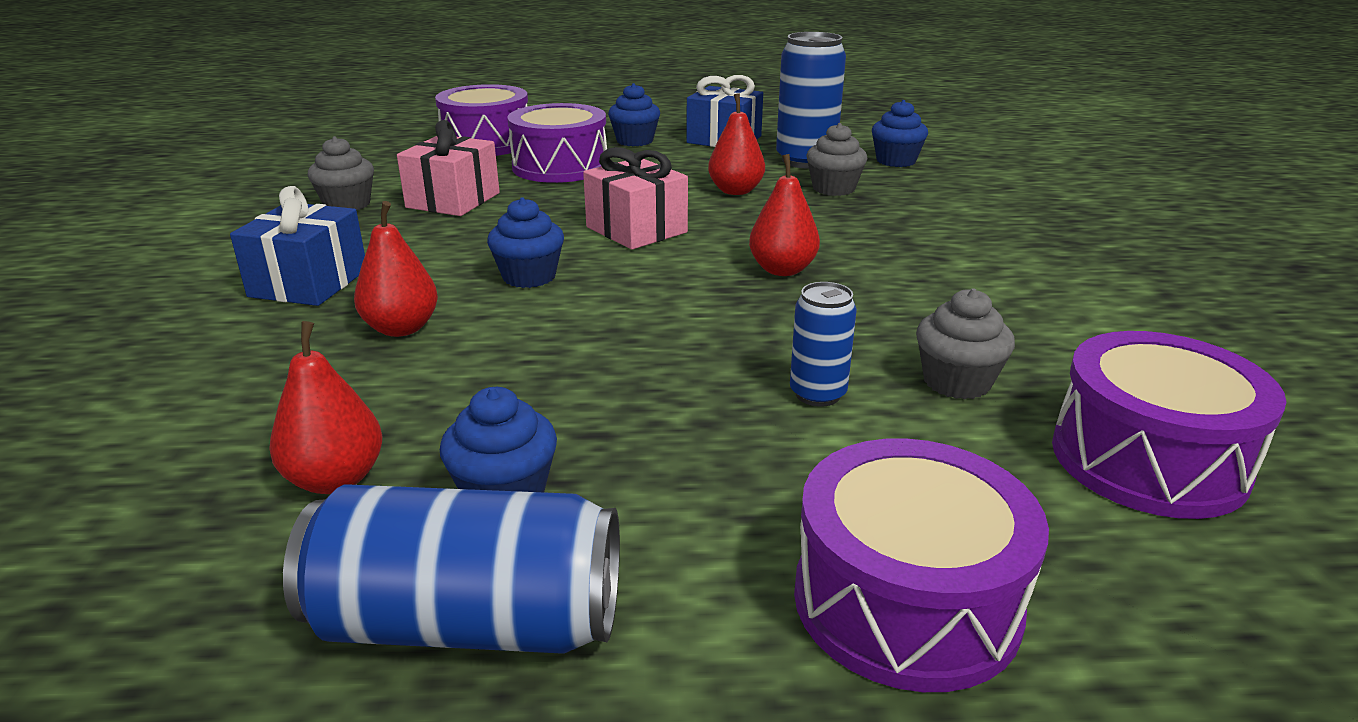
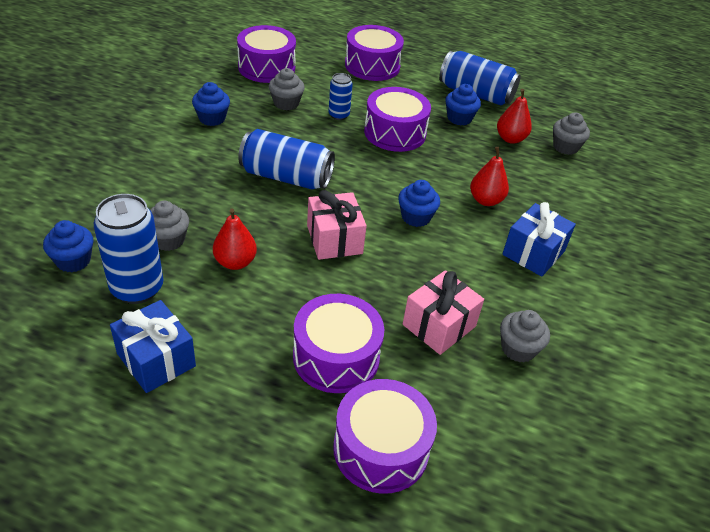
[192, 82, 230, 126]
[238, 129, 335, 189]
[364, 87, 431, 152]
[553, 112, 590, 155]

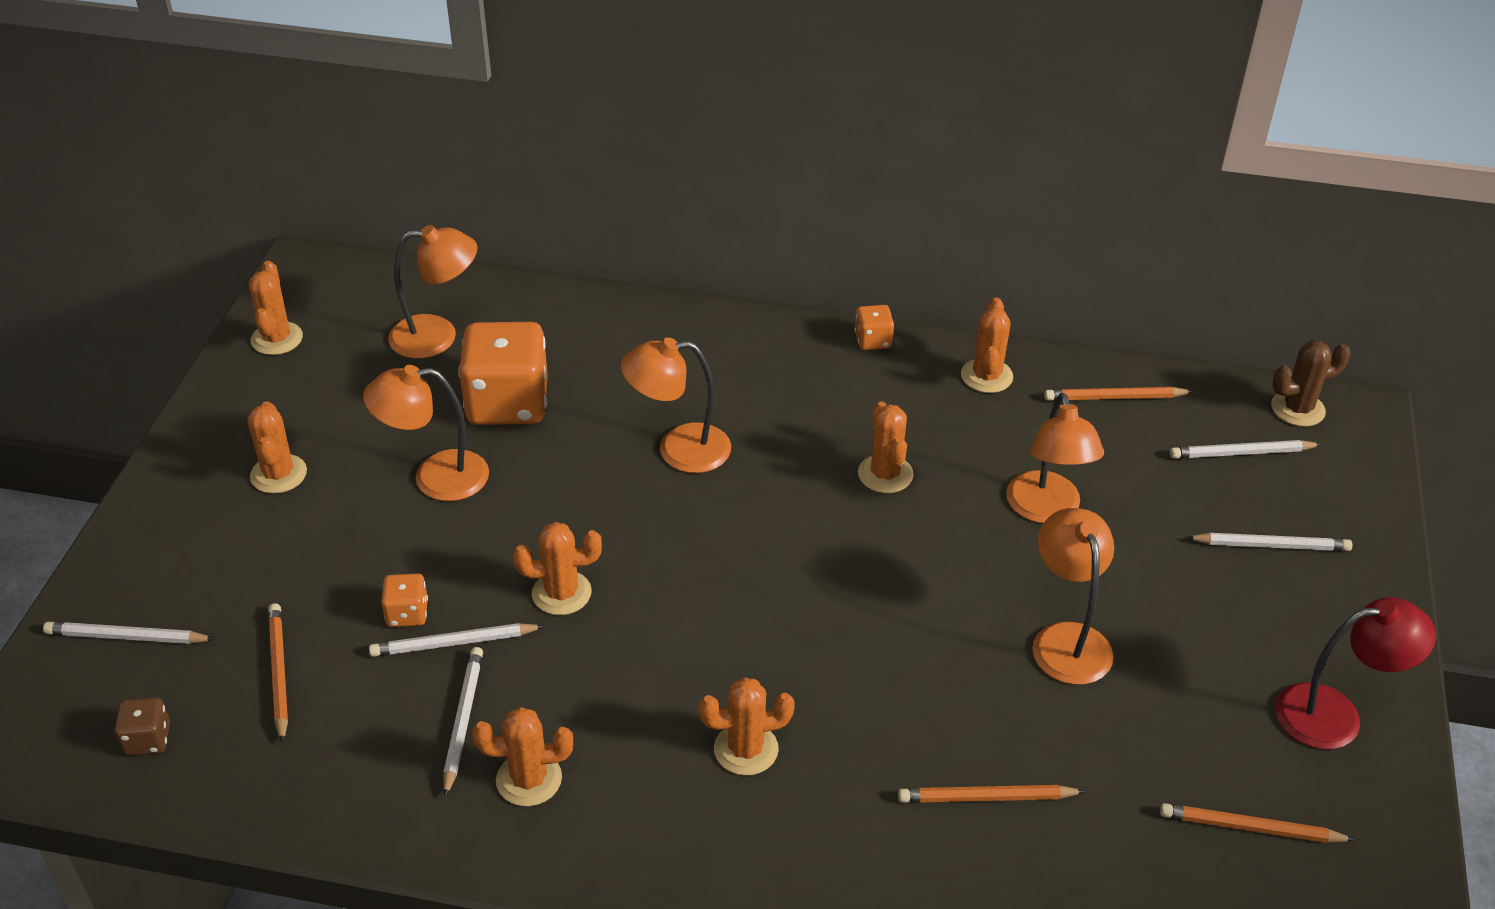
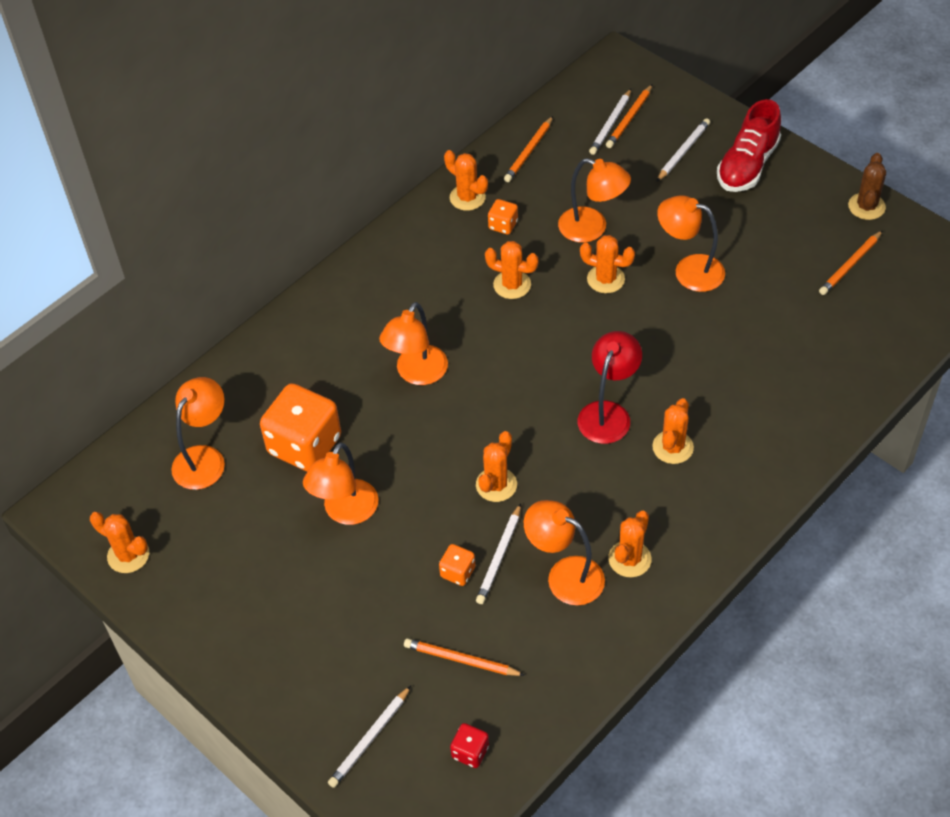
[450, 723, 489, 768]
[580, 235, 635, 293]
[524, 500, 605, 606]
[488, 199, 518, 235]
[606, 85, 652, 148]
[848, 153, 886, 220]
[578, 331, 642, 444]
[717, 99, 781, 192]

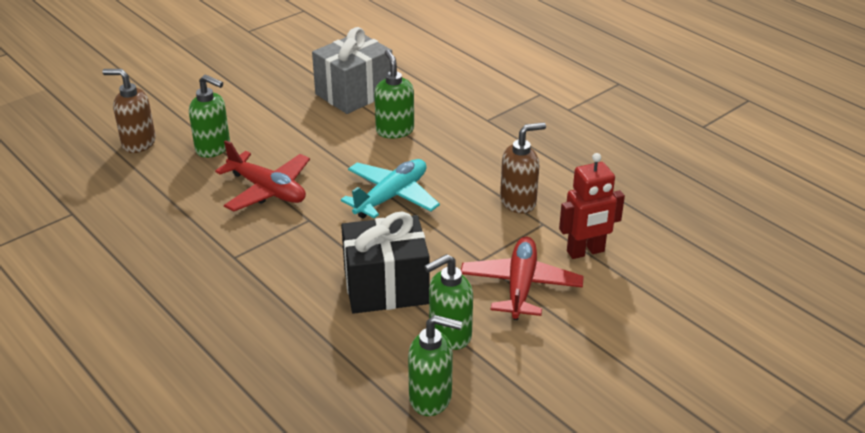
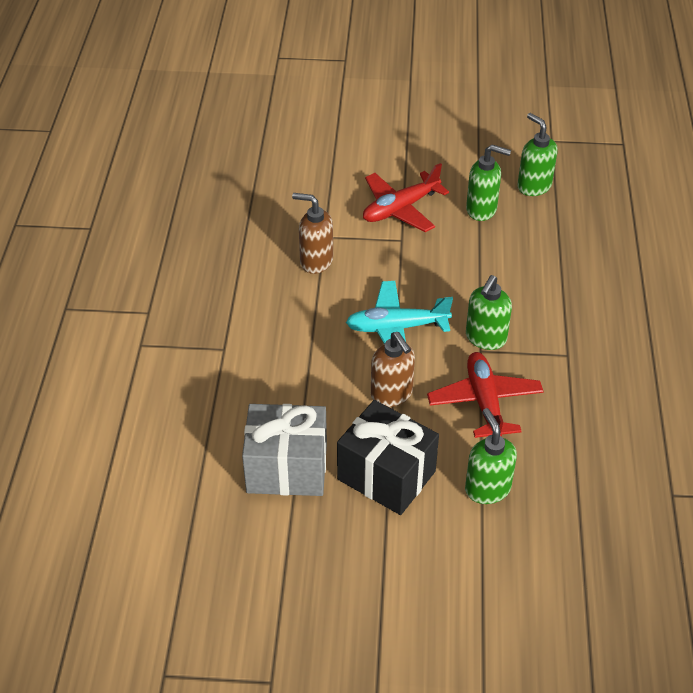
[371, 332, 415, 407]
[337, 400, 439, 515]
[466, 275, 512, 350]
[559, 153, 625, 259] (first image)

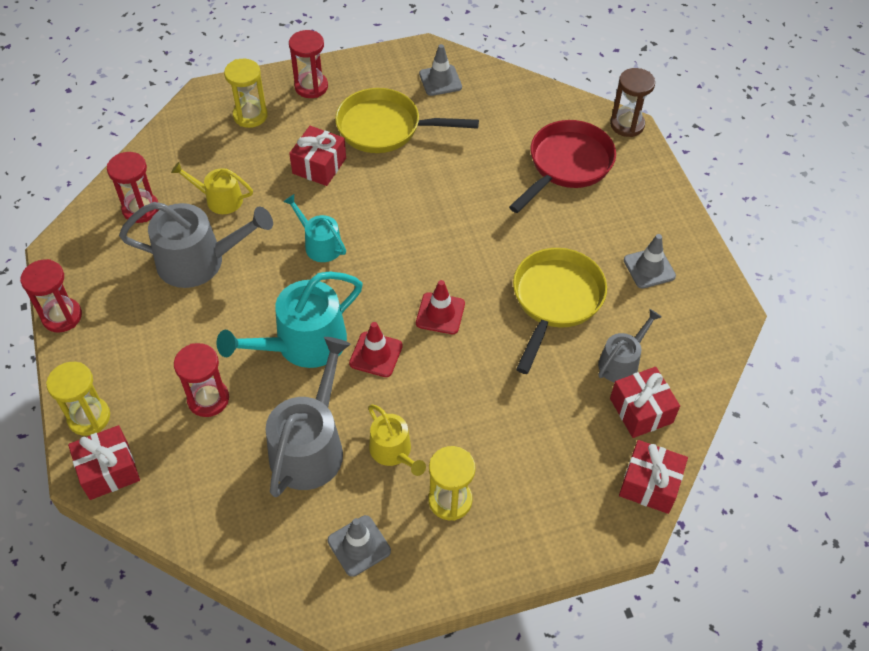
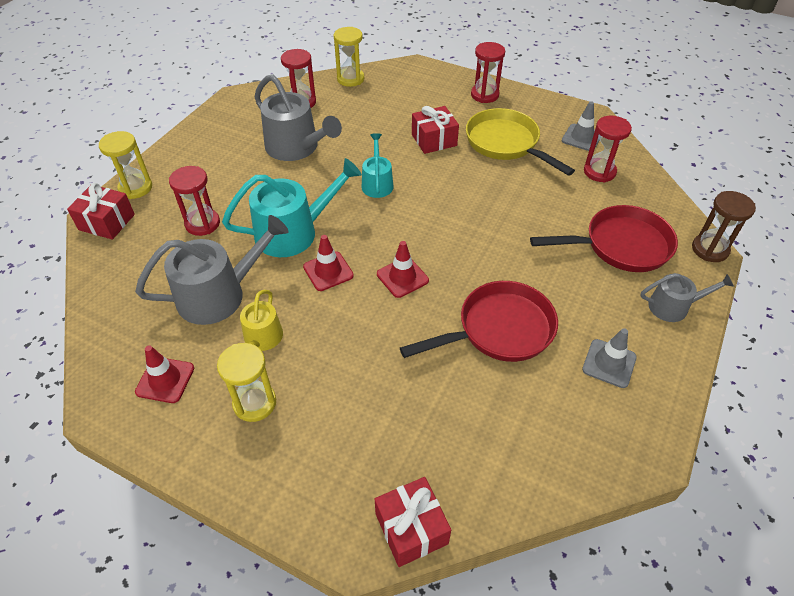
[584, 116, 632, 182]
[171, 162, 253, 214] (first image)
[222, 158, 362, 257]
[333, 27, 364, 87]
[135, 345, 194, 403]
[400, 281, 558, 362]
[641, 273, 734, 322]
[610, 367, 680, 438] (first image)

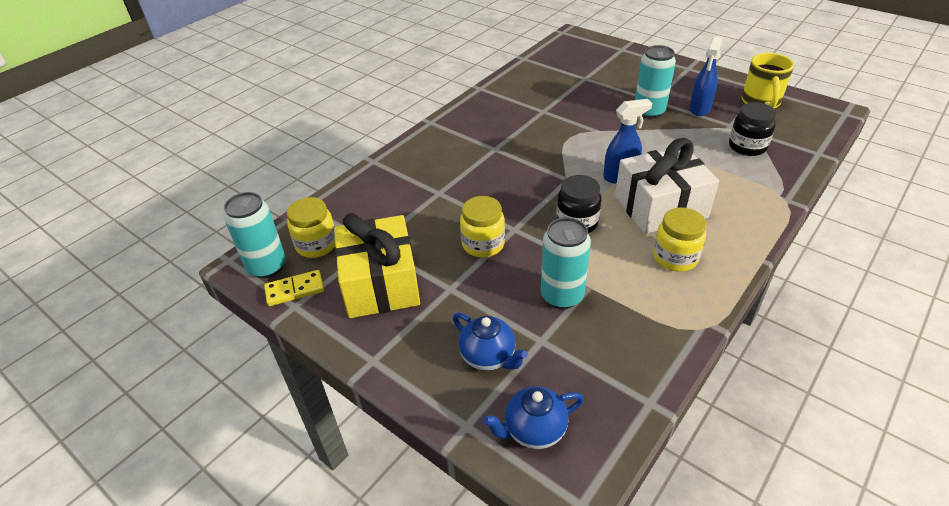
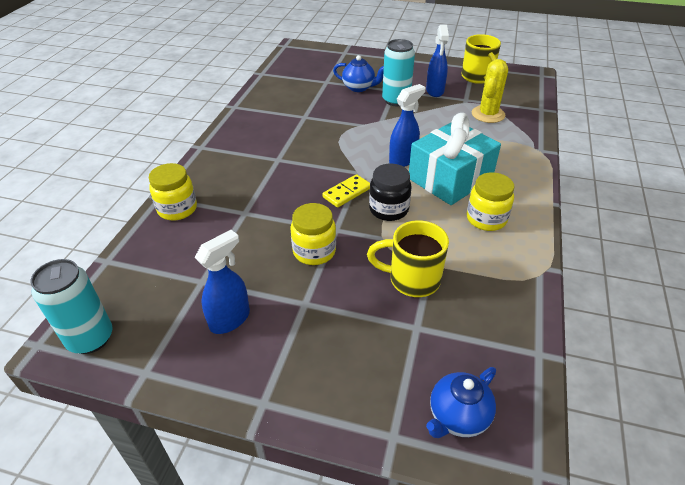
[322, 174, 370, 208]
[149, 163, 197, 221]
[195, 230, 250, 334]
[333, 55, 384, 92]
[367, 220, 449, 297]
[409, 113, 501, 205]
[472, 59, 508, 123]

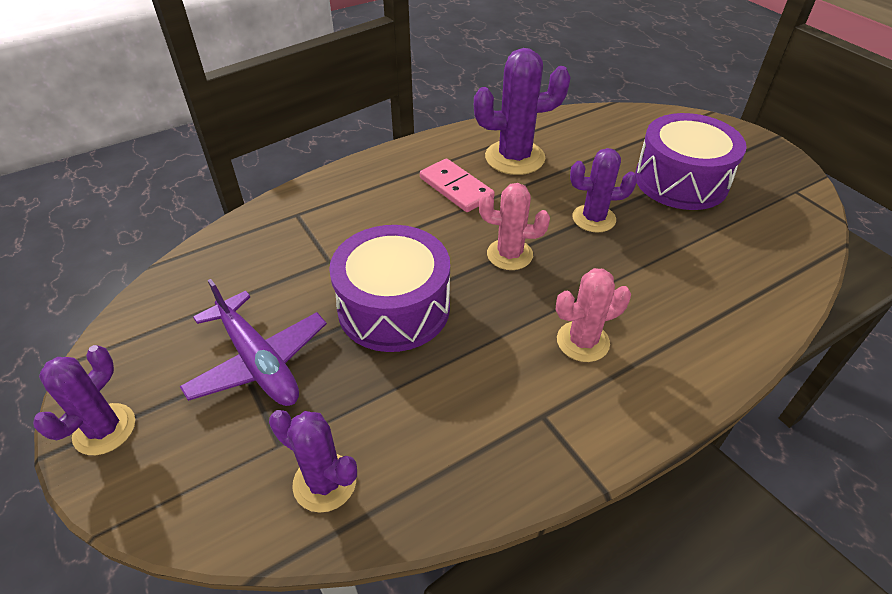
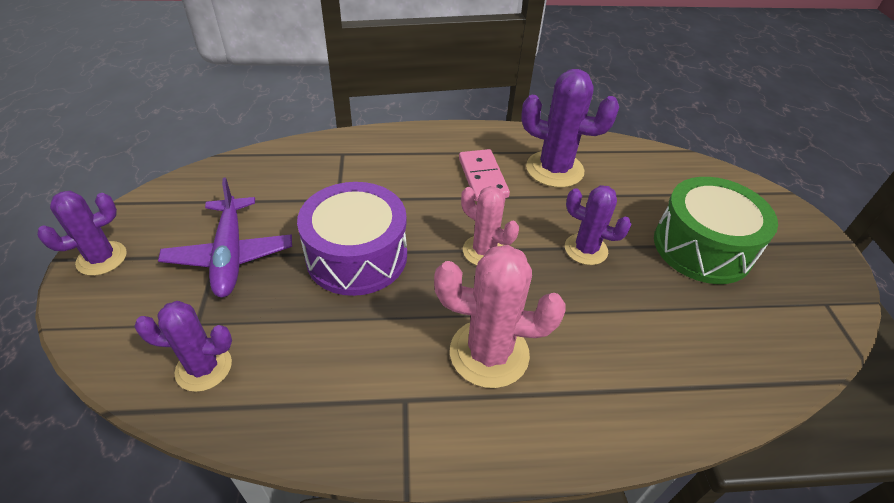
[134, 301, 232, 392]
[434, 245, 566, 388]
[654, 177, 778, 284]

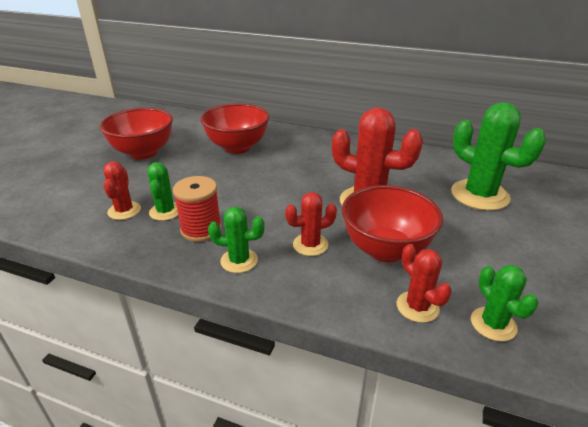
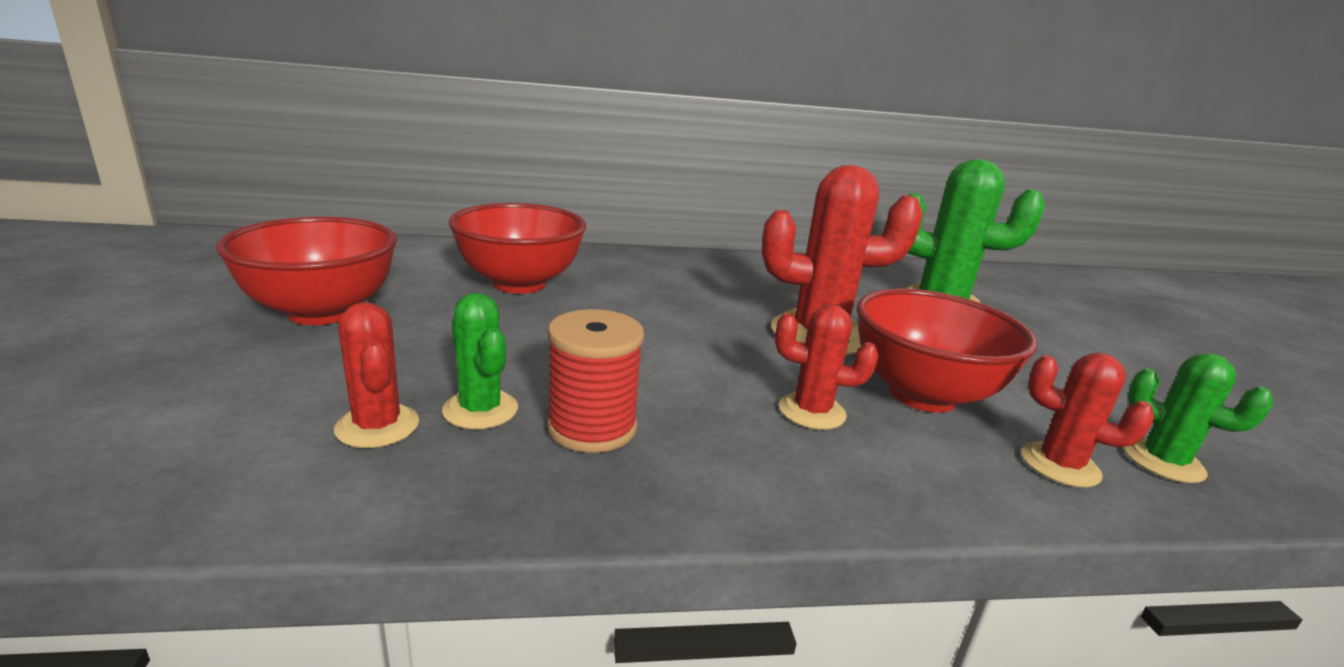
[208, 207, 265, 273] (first image)
[775, 304, 878, 430]

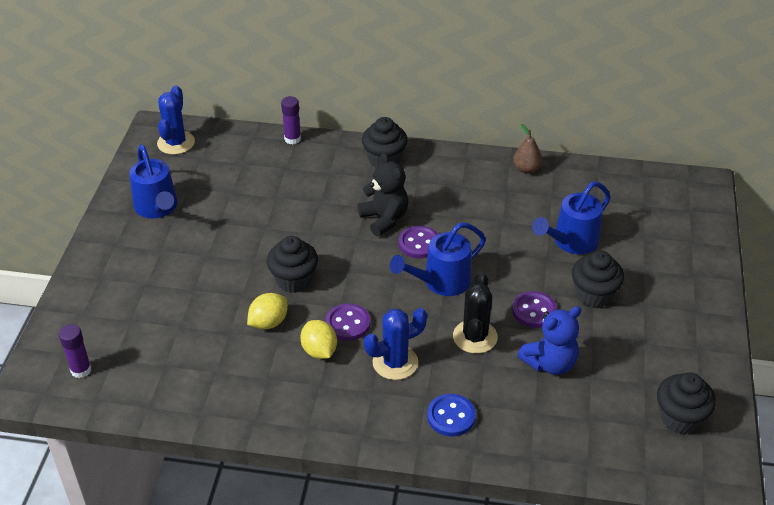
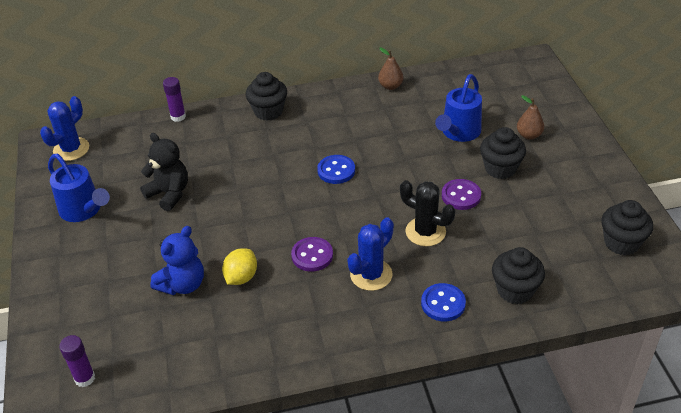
[40, 96, 89, 161]
[492, 247, 545, 304]
[300, 320, 337, 359] (first image)
[140, 133, 188, 211]
[390, 222, 486, 296] (first image)
[317, 155, 355, 184]
[400, 180, 455, 246]
[150, 226, 204, 295]
[517, 95, 544, 140]

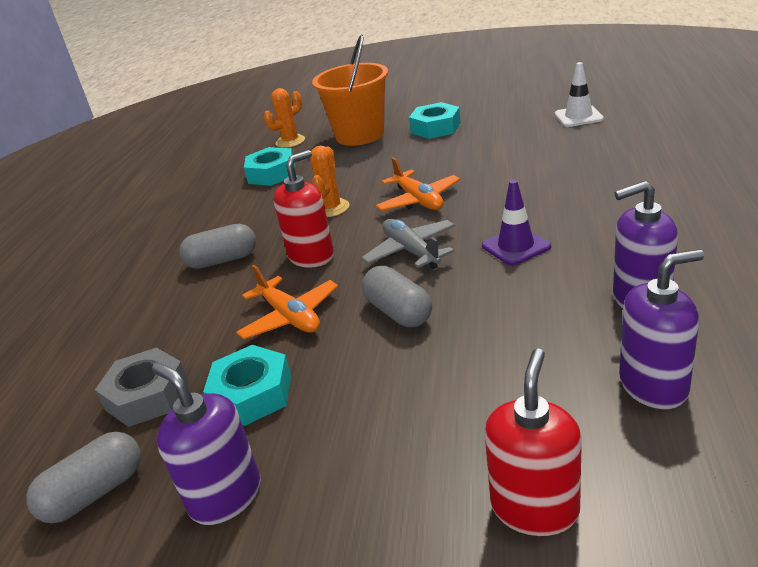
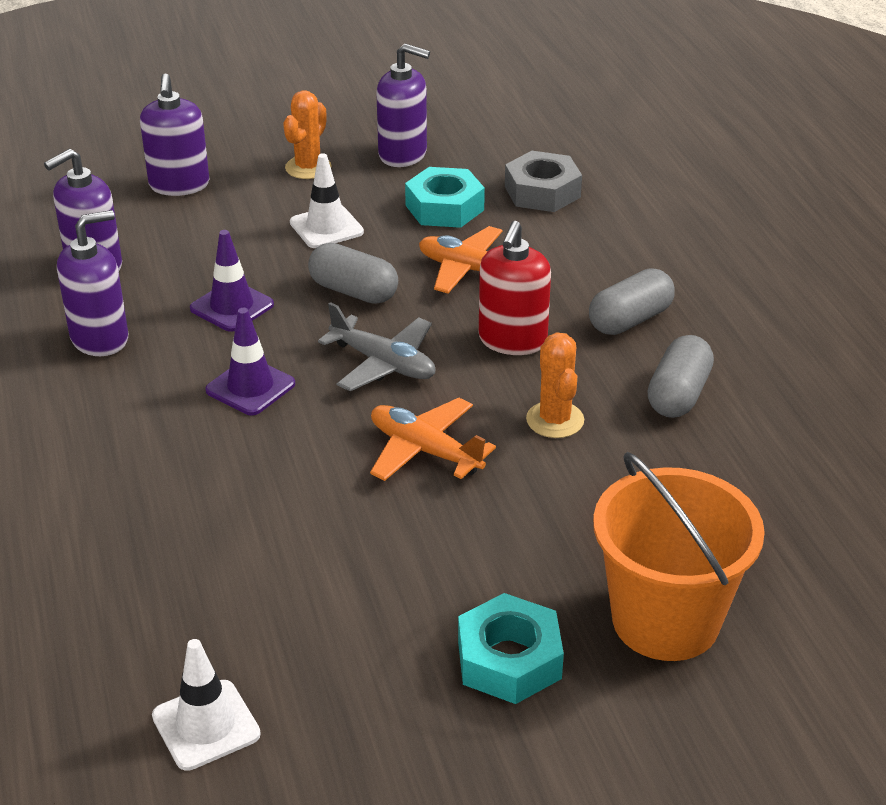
[647, 335, 714, 418]
[244, 147, 295, 186] (first image)
[283, 90, 332, 179]
[140, 74, 209, 196]
[190, 230, 274, 332]
[290, 153, 364, 248]

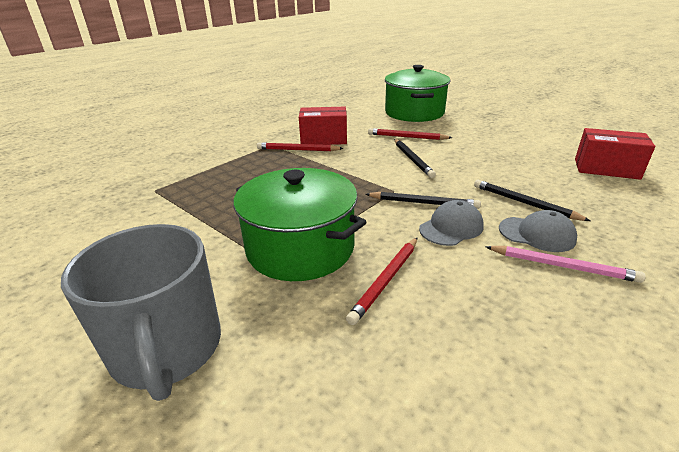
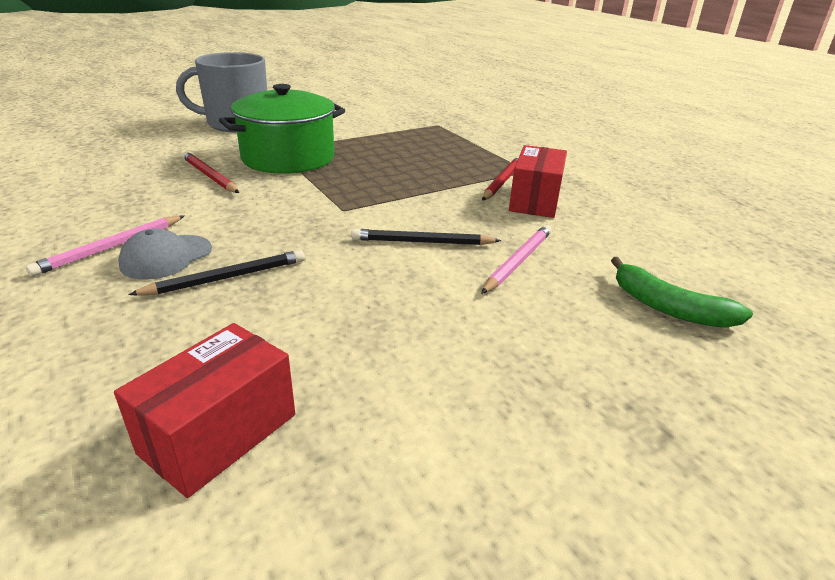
[365, 192, 481, 209] (first image)
[481, 225, 552, 294]
[611, 257, 753, 328]
[419, 200, 484, 246] (first image)

